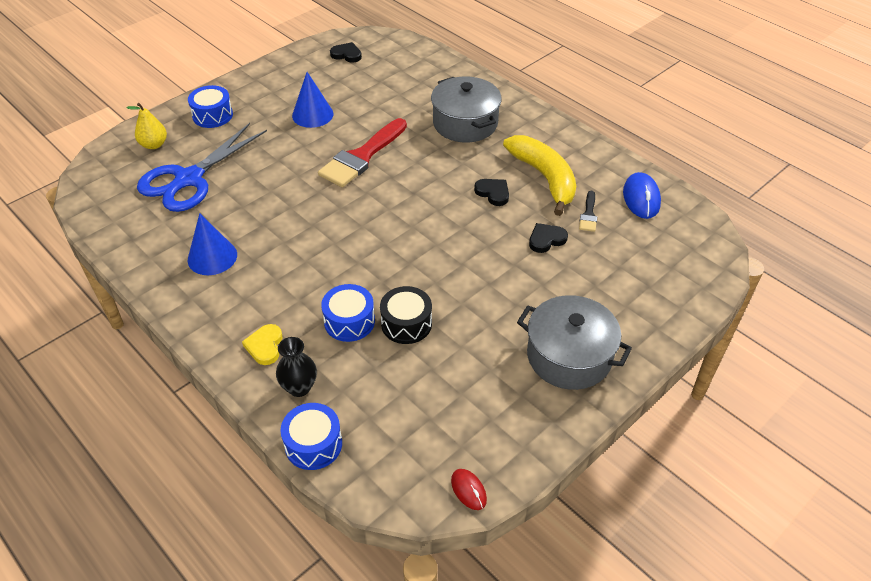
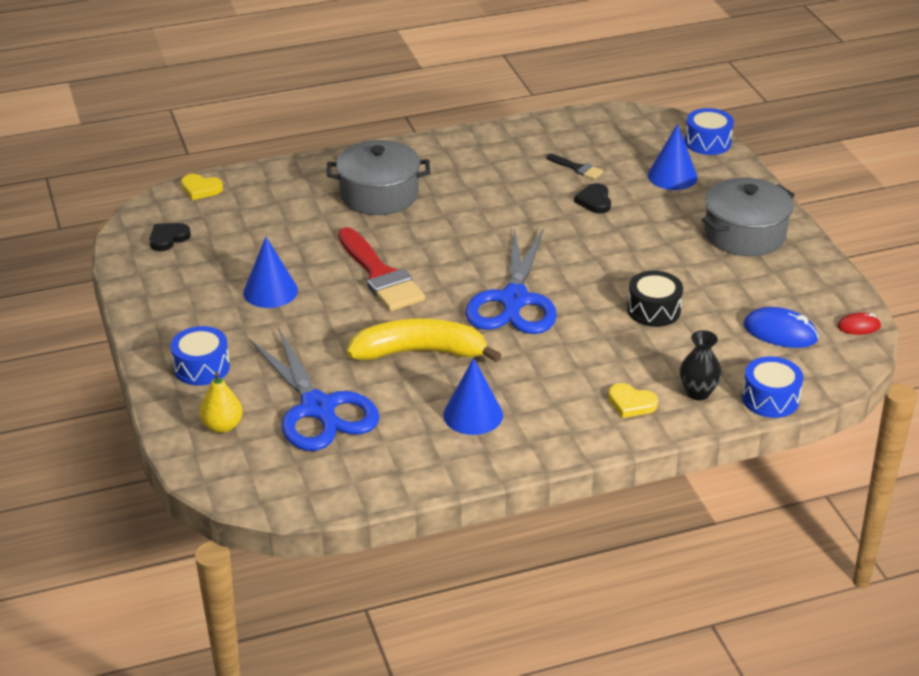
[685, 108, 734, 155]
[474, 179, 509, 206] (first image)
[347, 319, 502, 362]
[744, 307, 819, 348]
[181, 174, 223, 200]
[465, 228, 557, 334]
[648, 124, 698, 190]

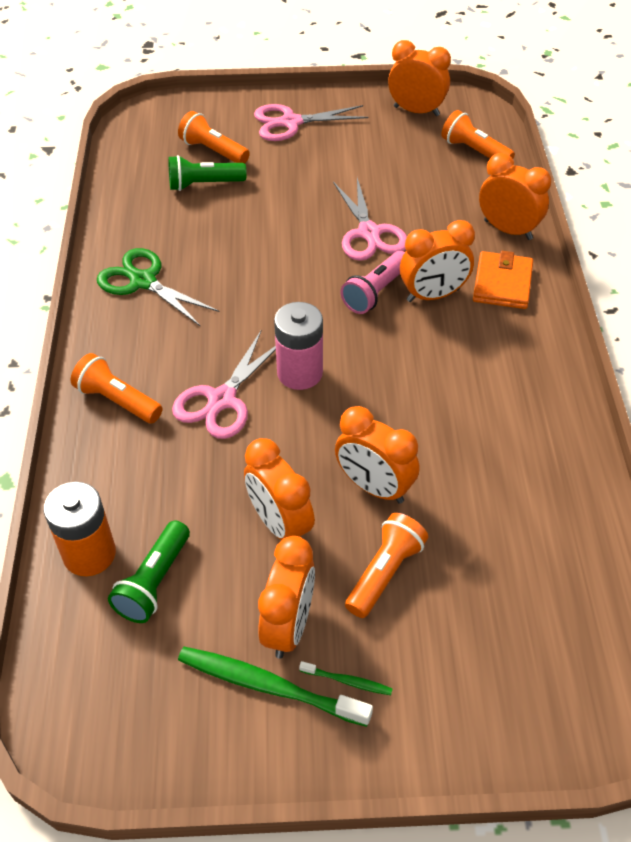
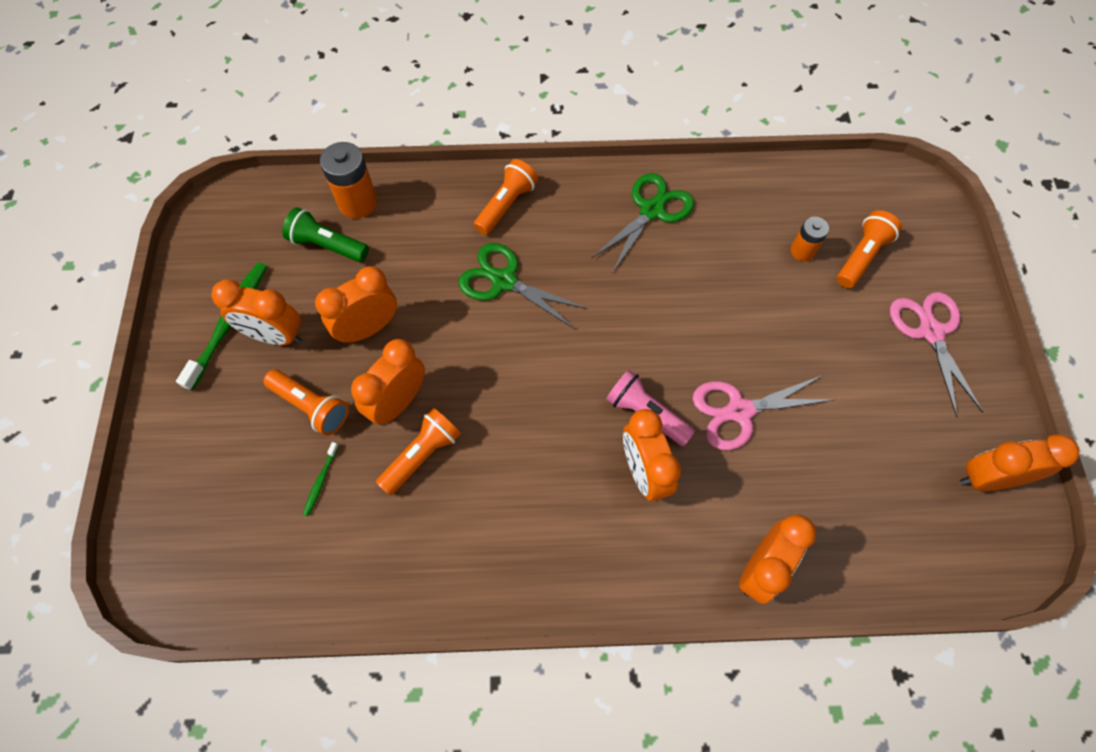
[791, 217, 829, 261]
[458, 243, 588, 329]
[274, 302, 323, 390] (first image)
[303, 442, 339, 516]
[960, 434, 1079, 491]
[376, 408, 461, 495]
[473, 251, 533, 309] (first image)

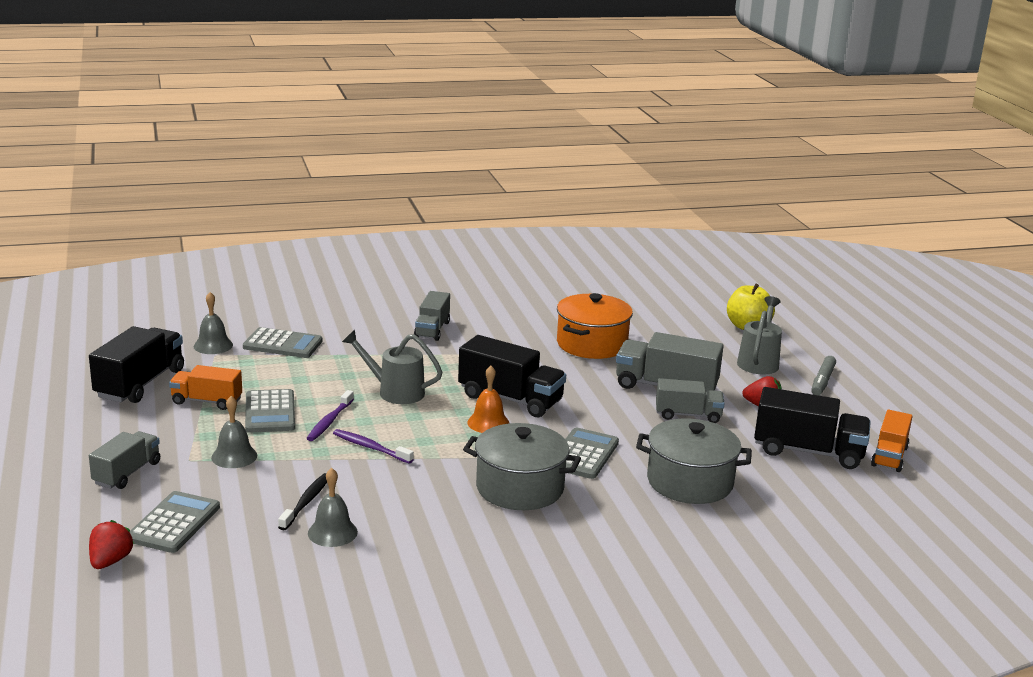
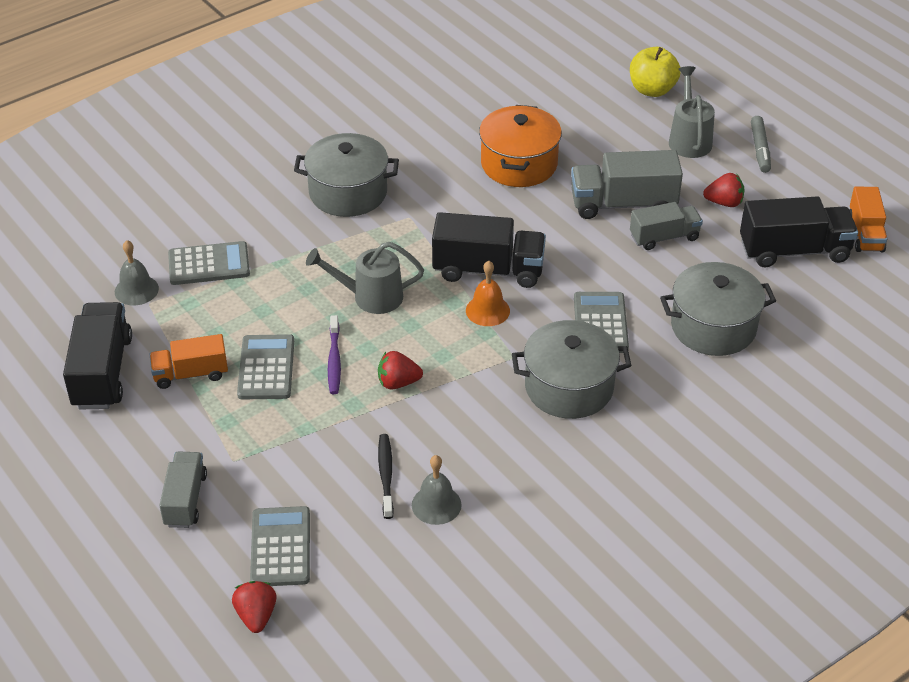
[211, 396, 257, 468] (first image)
[237, 334, 294, 399]
[378, 351, 423, 389]
[294, 133, 399, 217]

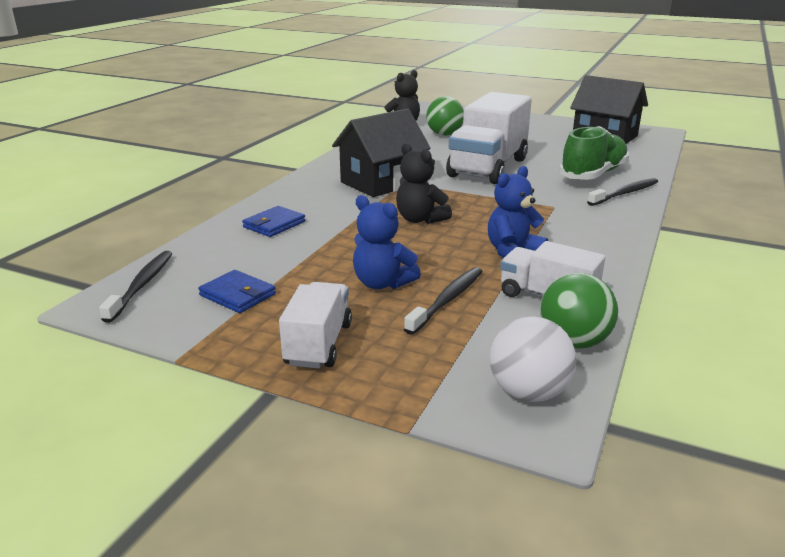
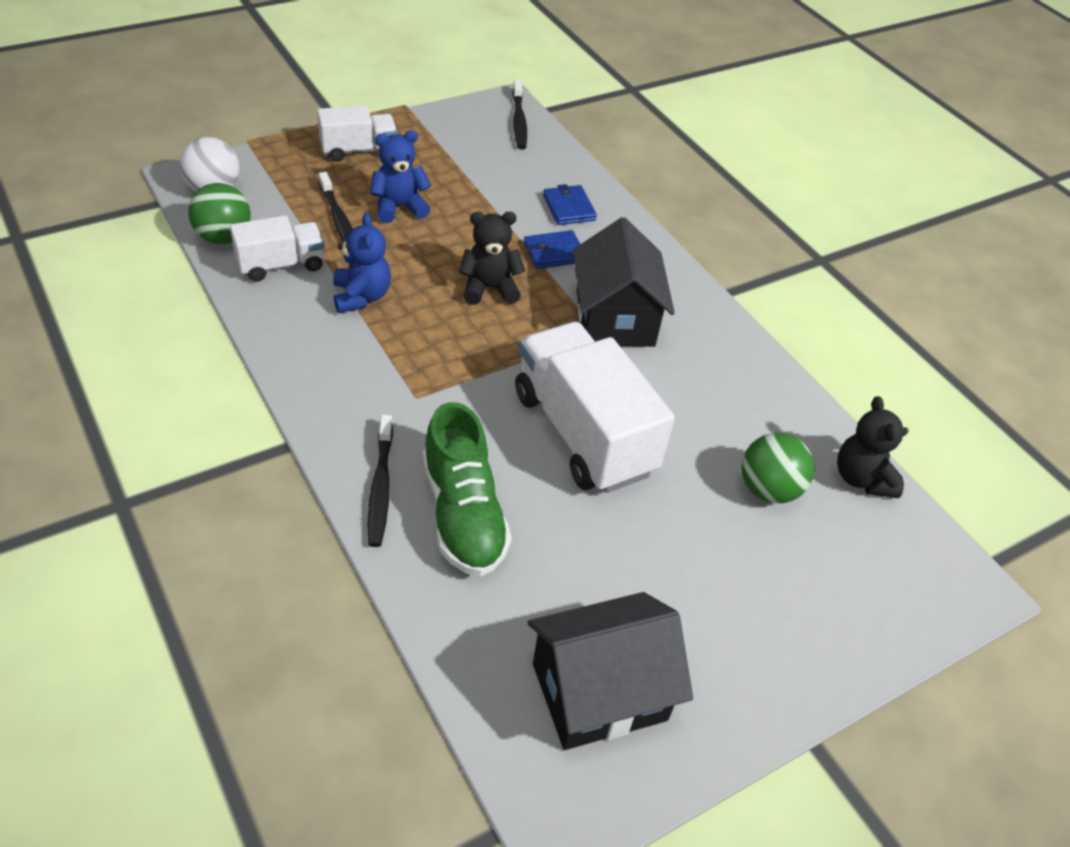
[512, 80, 527, 150]
[524, 230, 580, 269]
[317, 105, 397, 162]

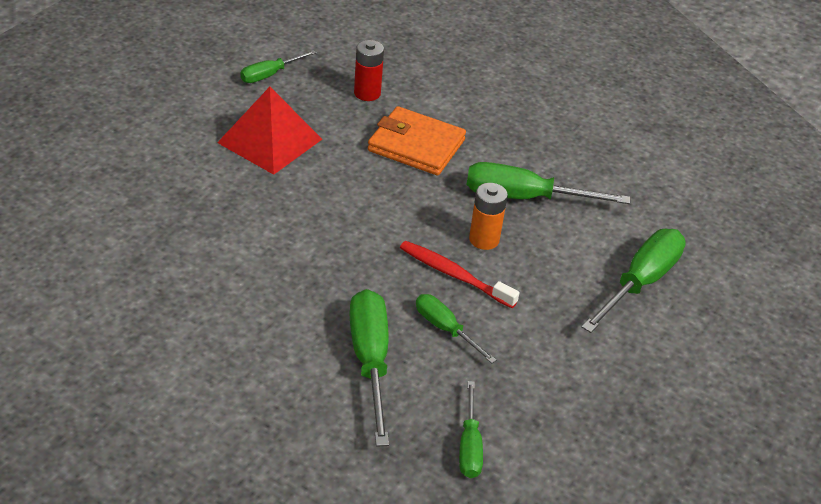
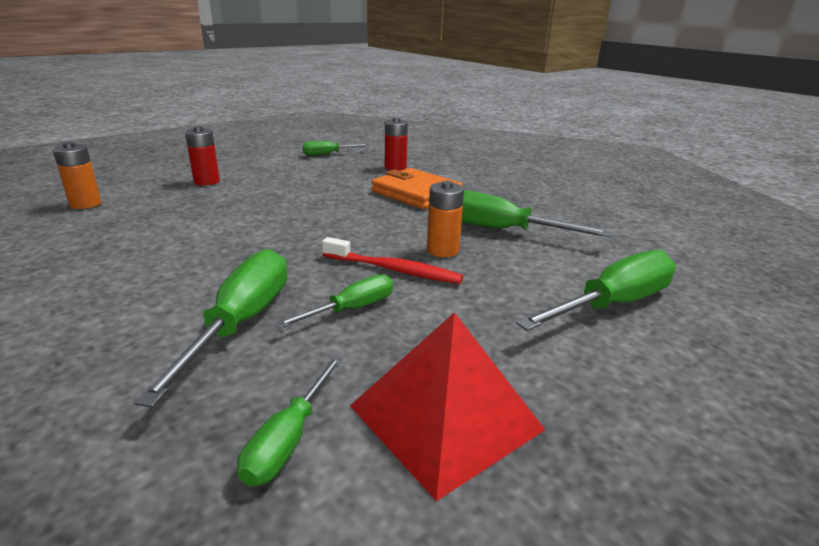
[350, 312, 545, 501]
[322, 237, 463, 284]
[275, 274, 393, 329]
[53, 142, 101, 209]
[185, 126, 220, 186]

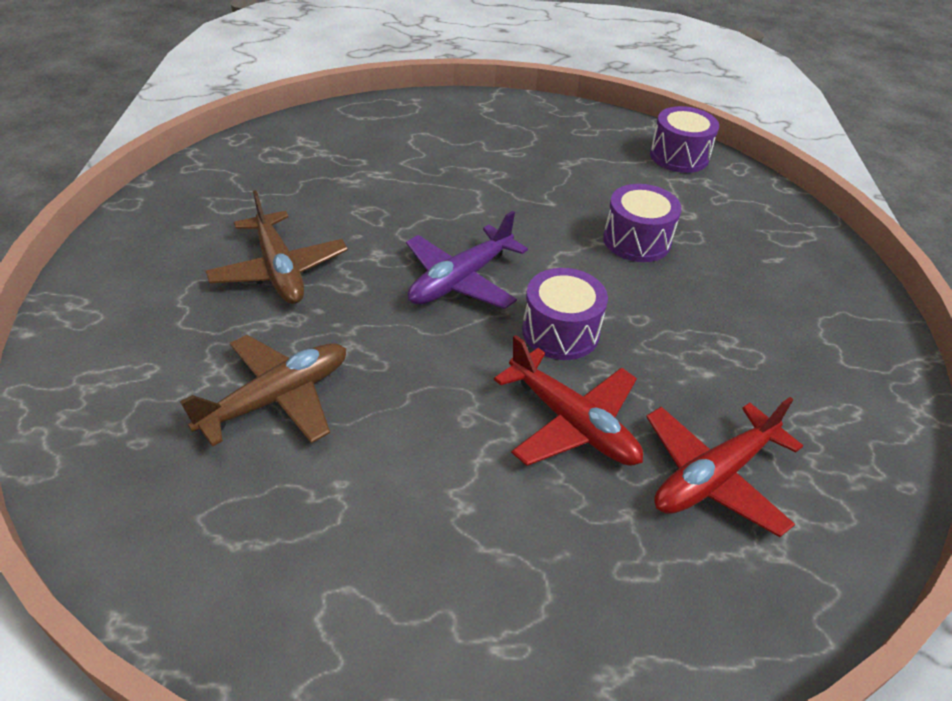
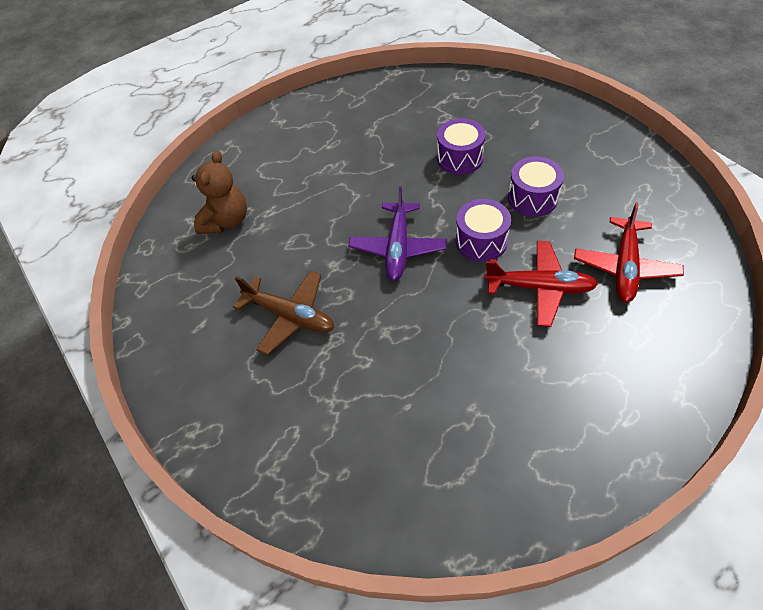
[180, 335, 346, 447] (first image)
[508, 156, 564, 217]
[192, 151, 247, 234]

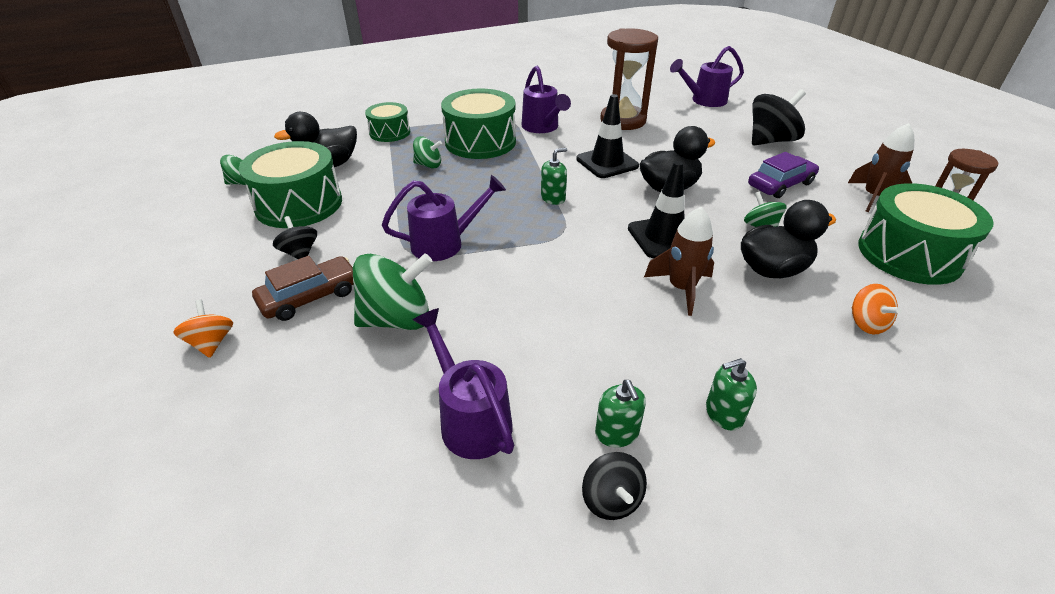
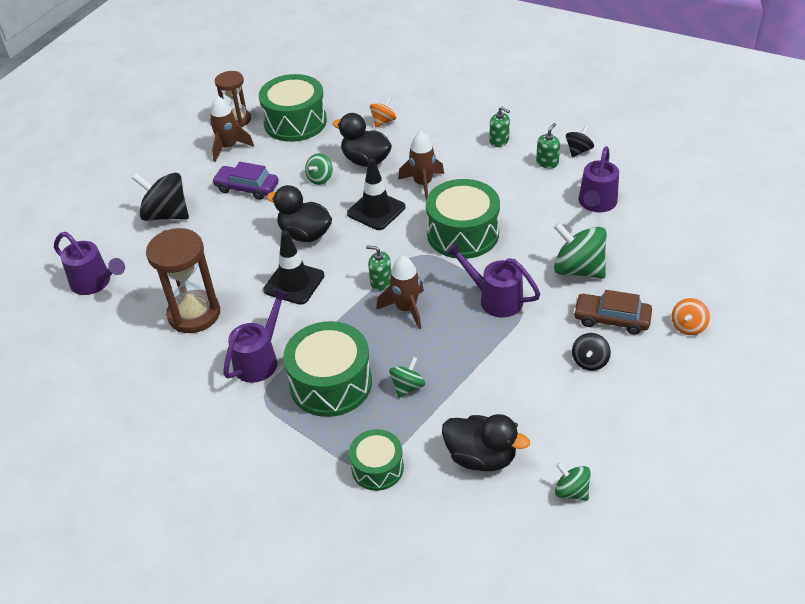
[426, 179, 500, 259]
[389, 357, 425, 398]
[376, 256, 424, 329]

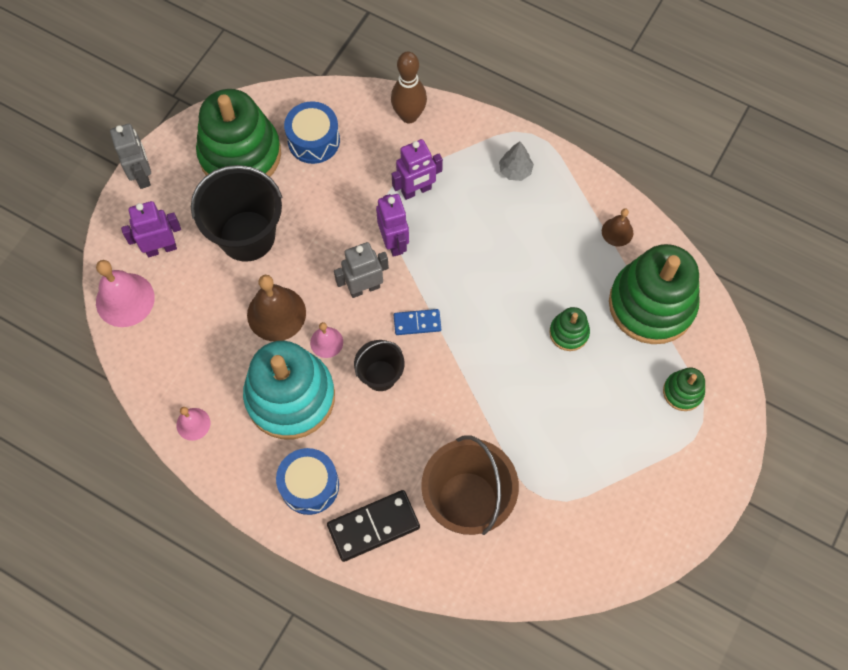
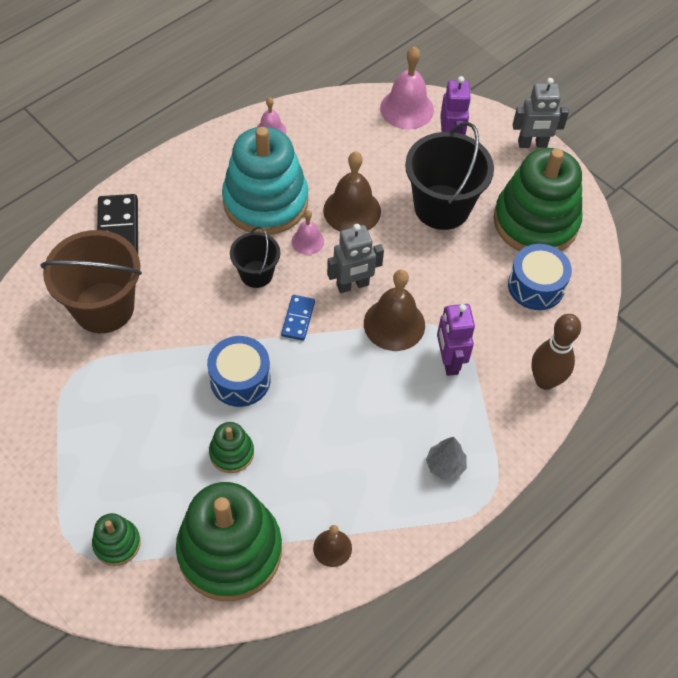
[207, 336, 271, 407]
[327, 224, 384, 293]
[364, 270, 425, 351]

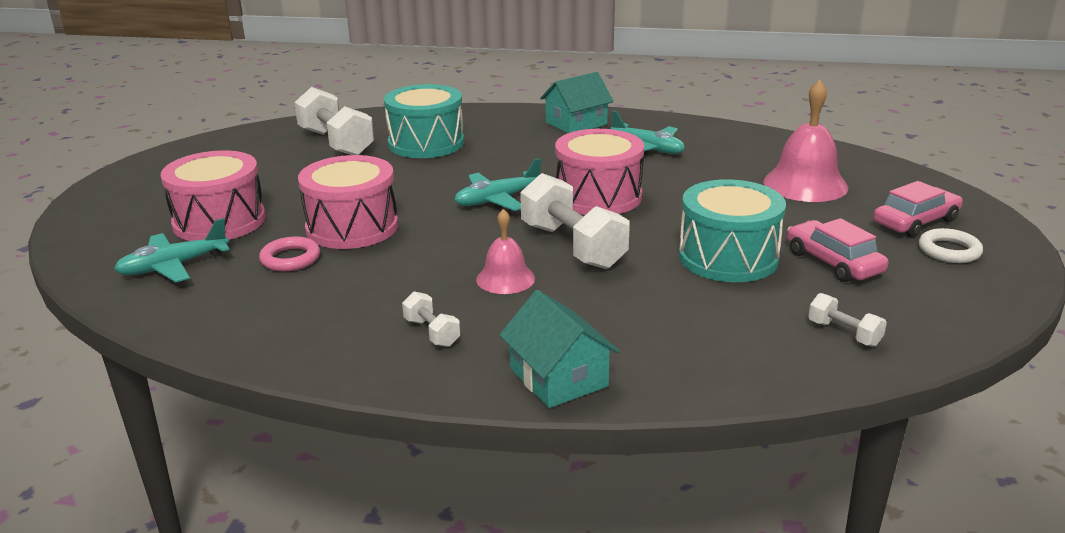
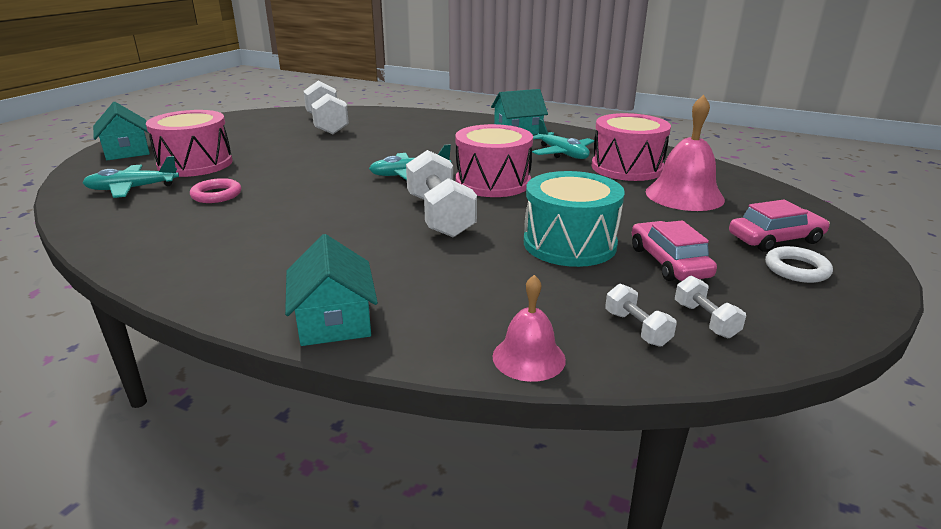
[591, 113, 671, 181]
[384, 84, 464, 158] (first image)
[675, 276, 746, 338]
[492, 275, 566, 382]
[93, 102, 150, 160]

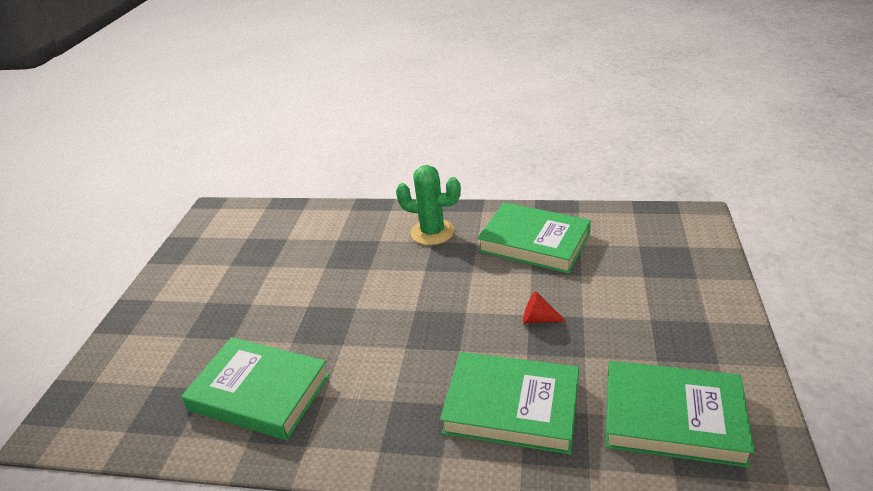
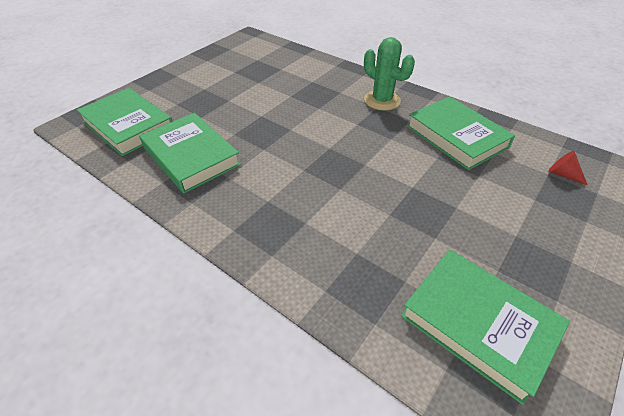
[77, 88, 173, 156]
[548, 151, 587, 185]

